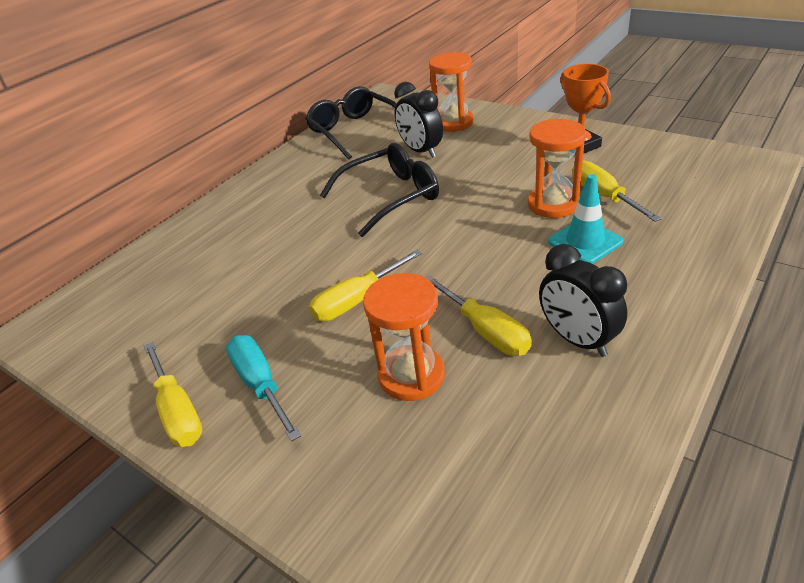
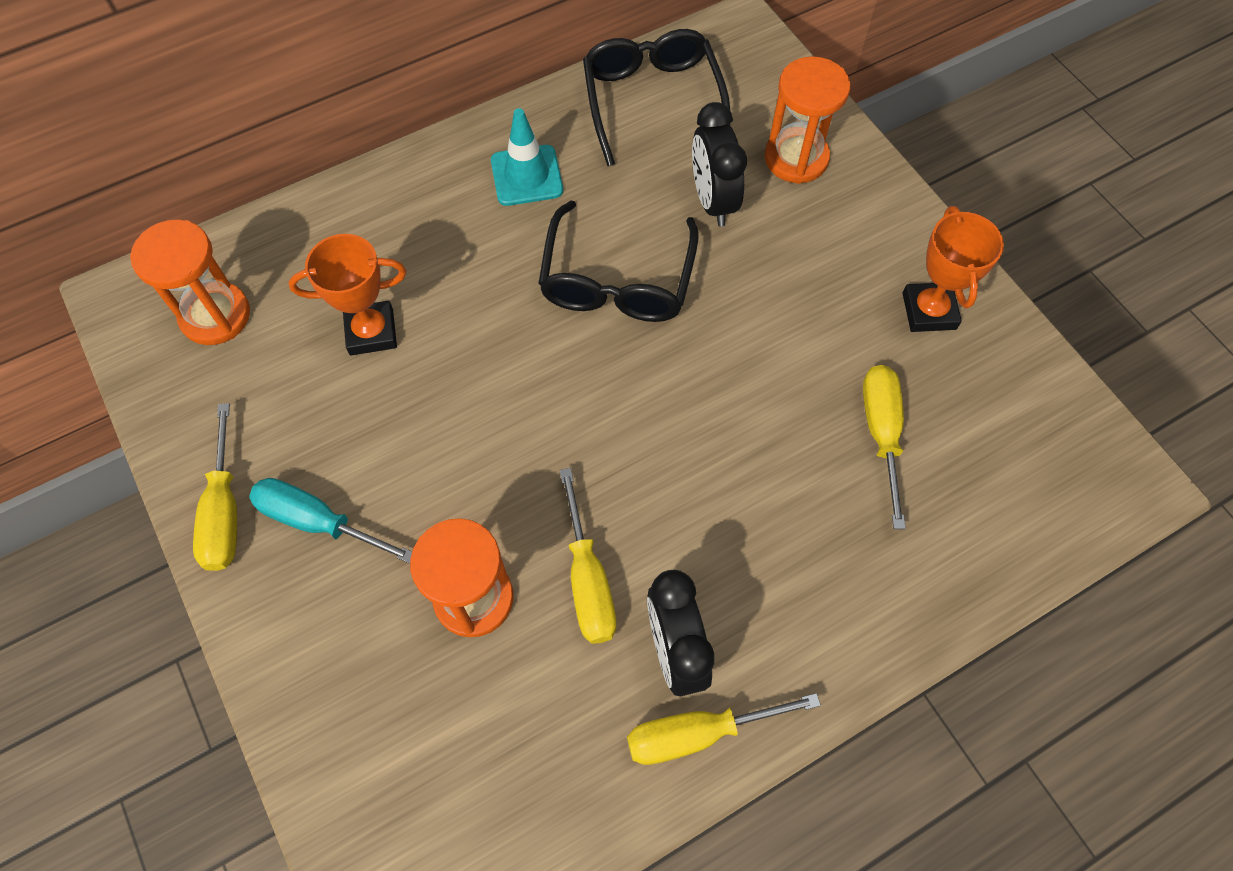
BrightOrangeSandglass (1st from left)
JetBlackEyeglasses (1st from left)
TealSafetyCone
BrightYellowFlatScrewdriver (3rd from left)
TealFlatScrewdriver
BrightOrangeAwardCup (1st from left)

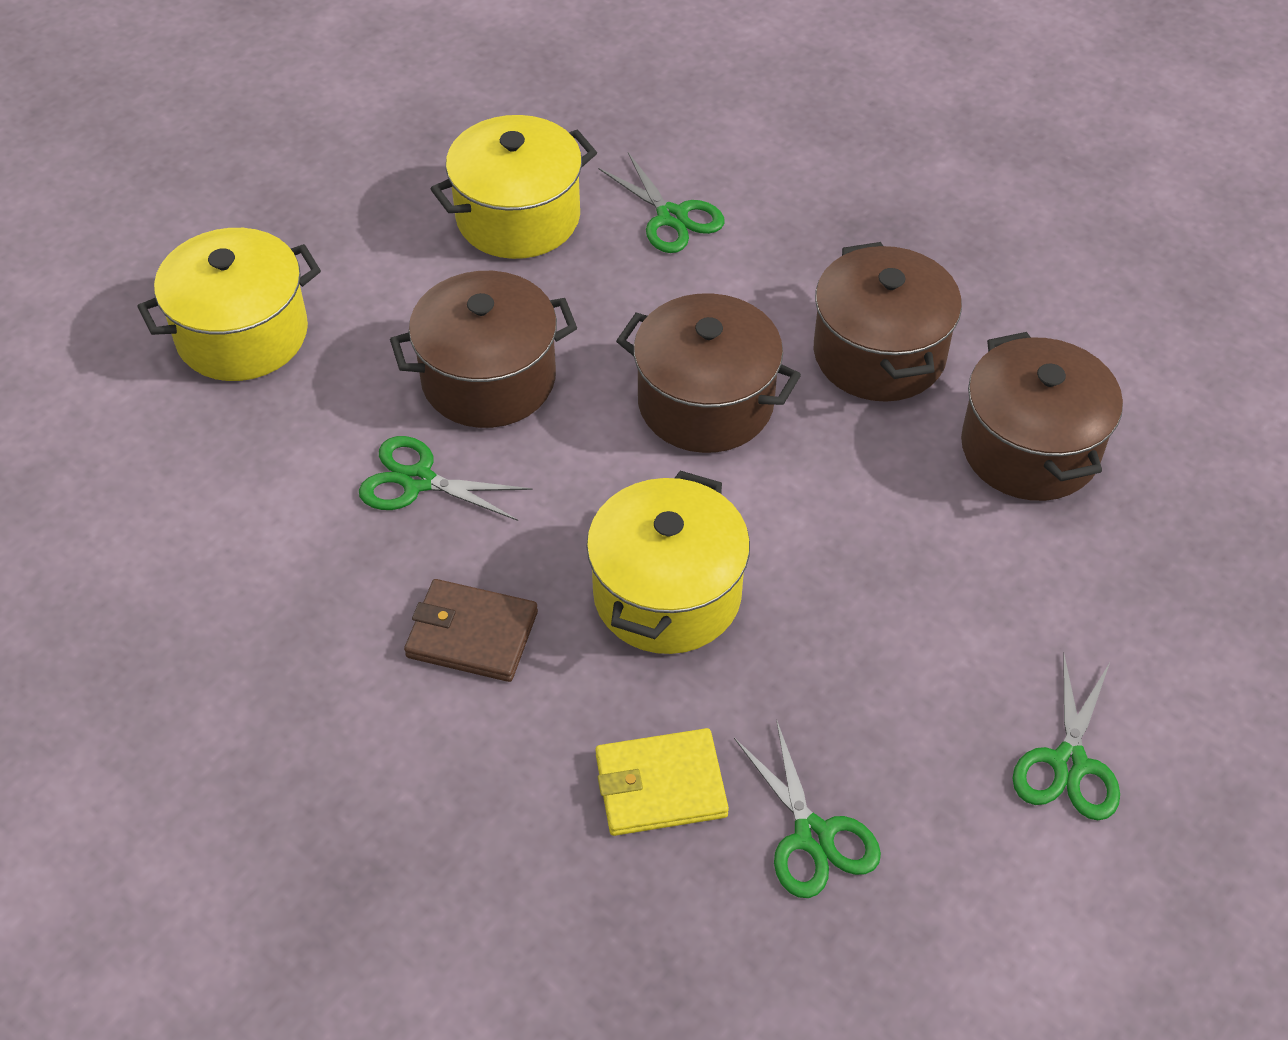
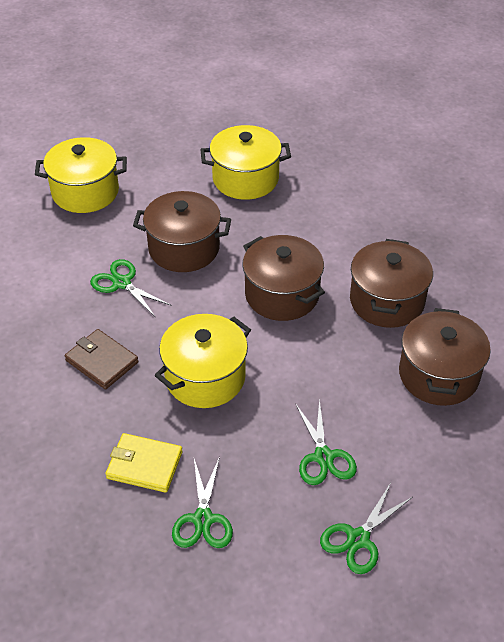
LeafGreenPairOfScissors (3rd from left)

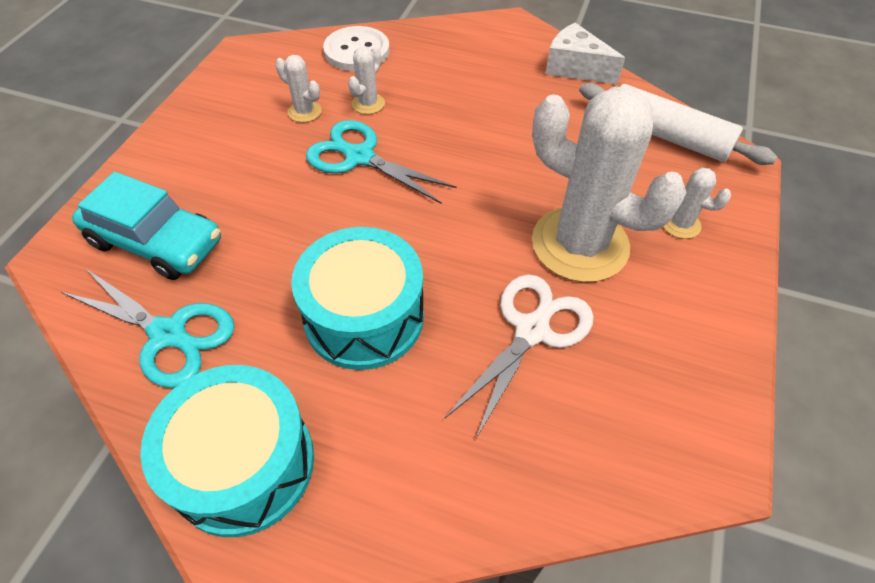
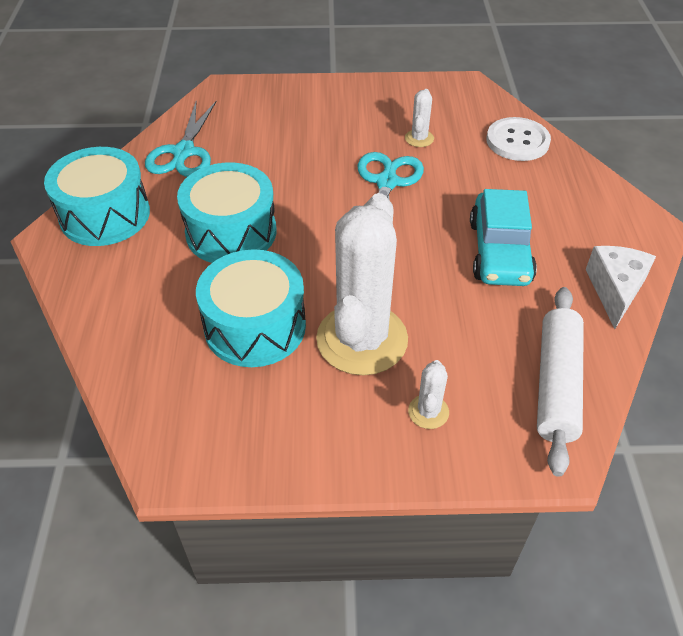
SnowWhiteSaguaroCactus (2nd from left in the first image)
TealToyCar
TealDrum (3rd from left)

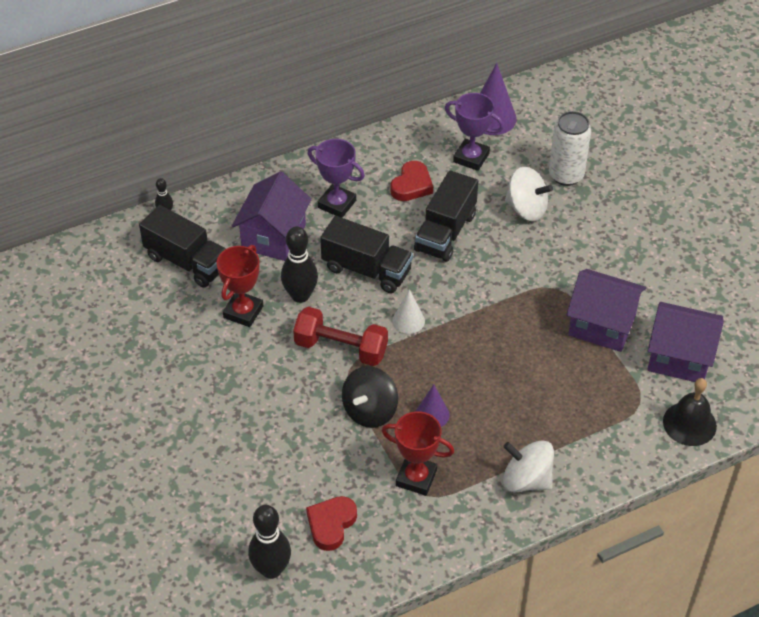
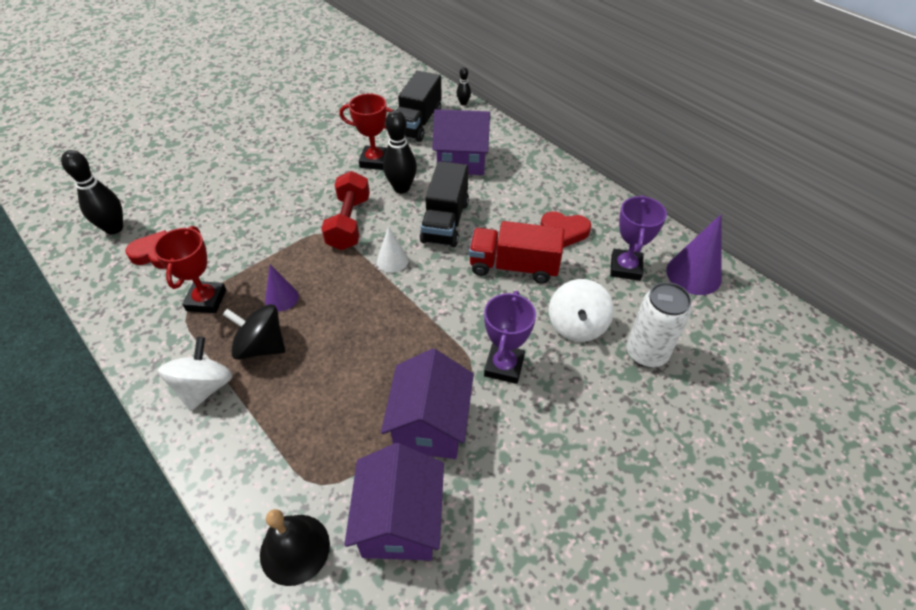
RoyalPurpleAwardCup (1st from left)
RedLorry
JetBlackSpinningTop

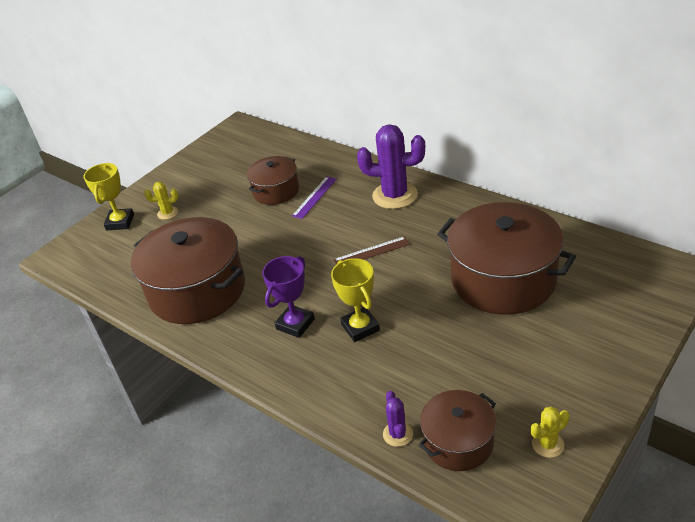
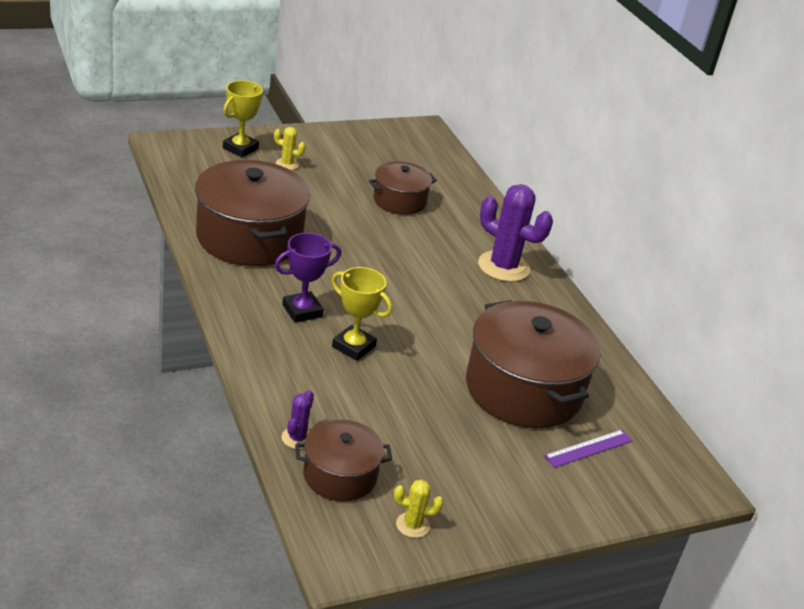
RoyalPurpleRuler
DarkBrownRuler
BrightYellowAwardCup (2nd from left)

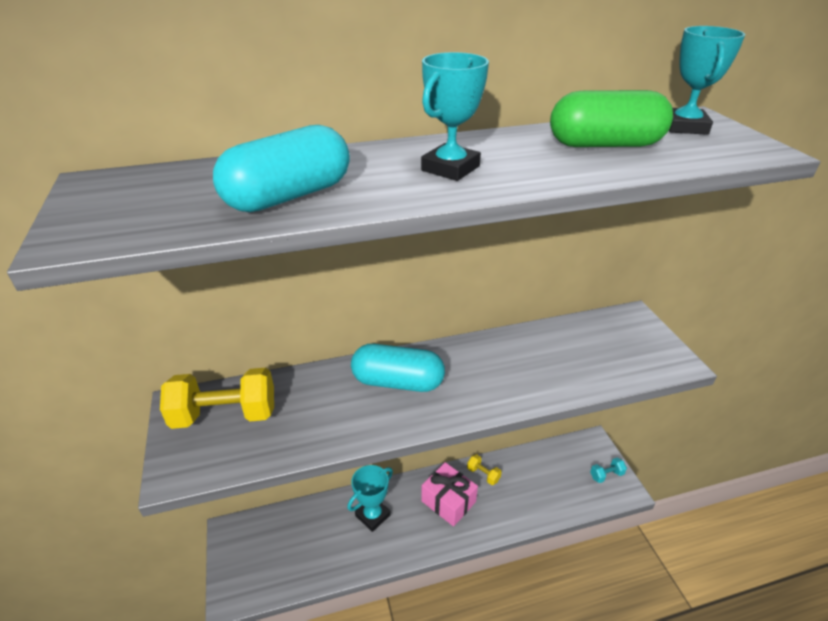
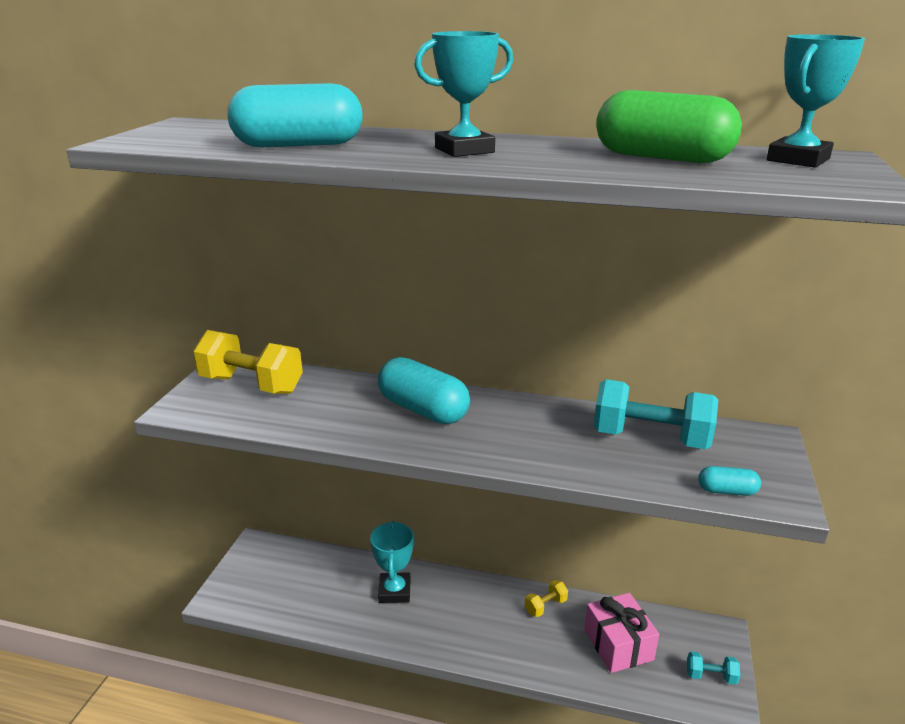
BrightYellowFreeWeight (2nd from left)
RosePinkGift
TealAwardCup (1st from left)
TealFreeWeight (1st from left)
TealPill (3rd from left)

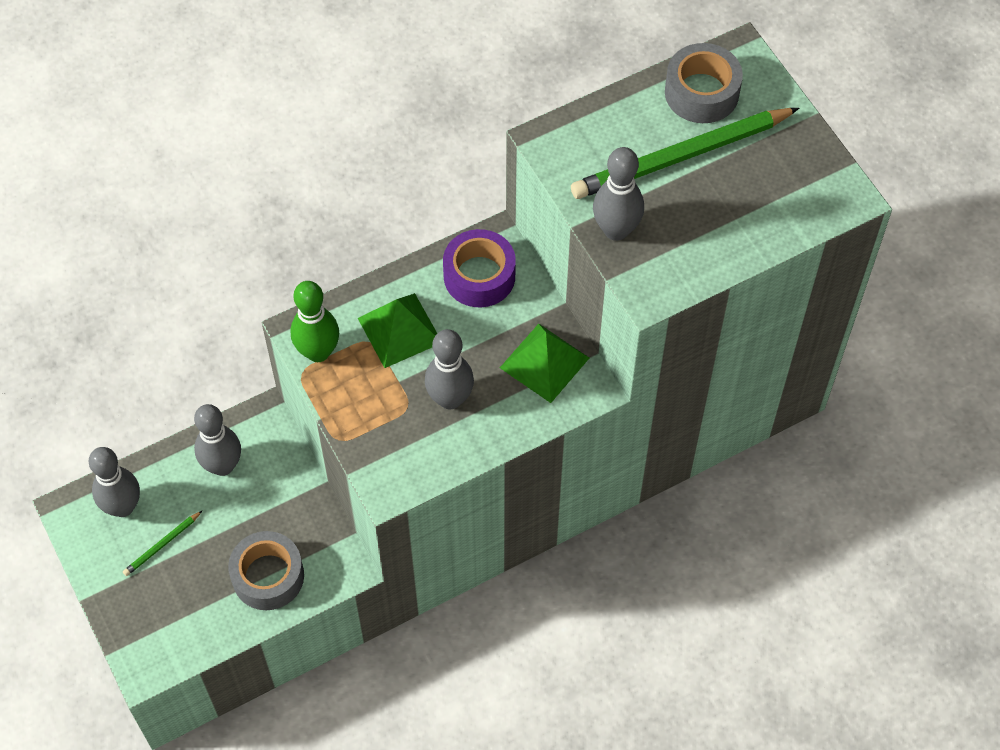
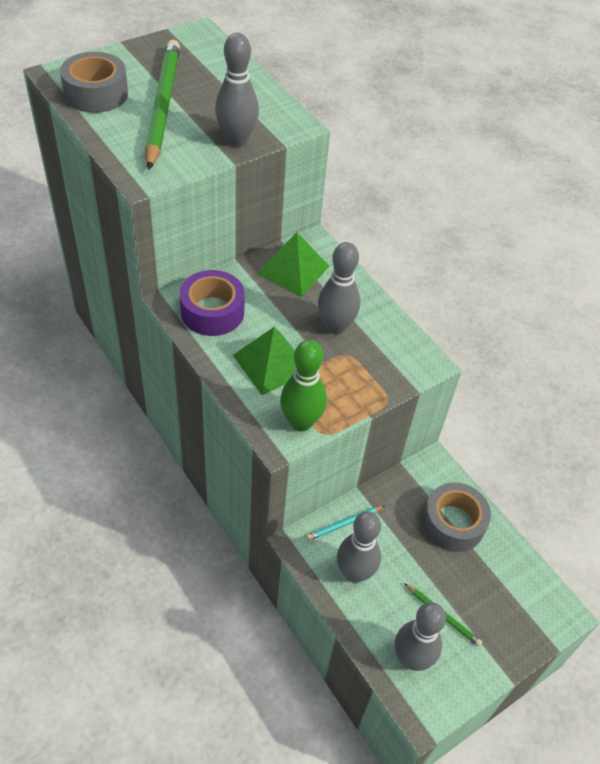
LeafGreenPencil (1st from left)
TealPencil

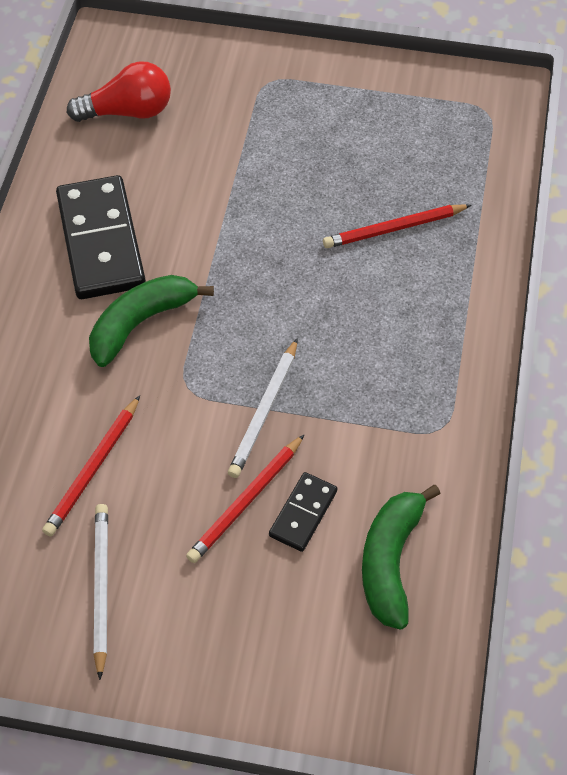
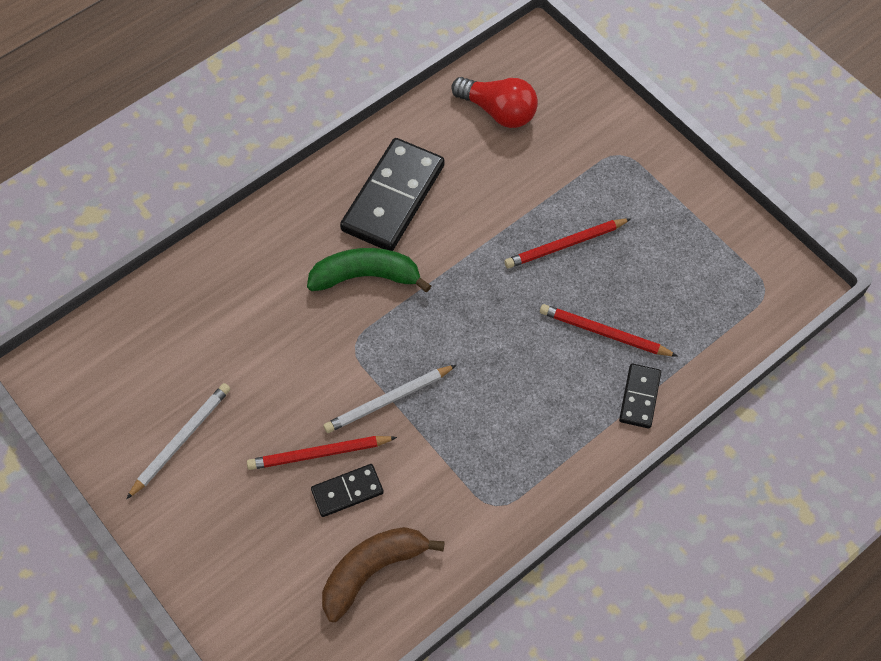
RedPencil (2nd from left)
DarkBrownBanana
JetBlackDominoPiece (3rd from left)

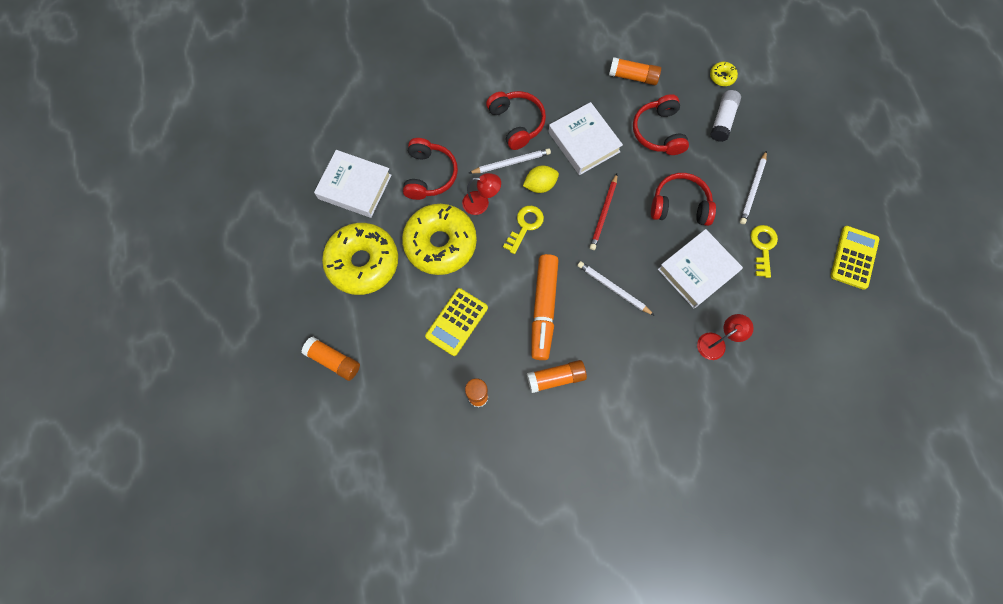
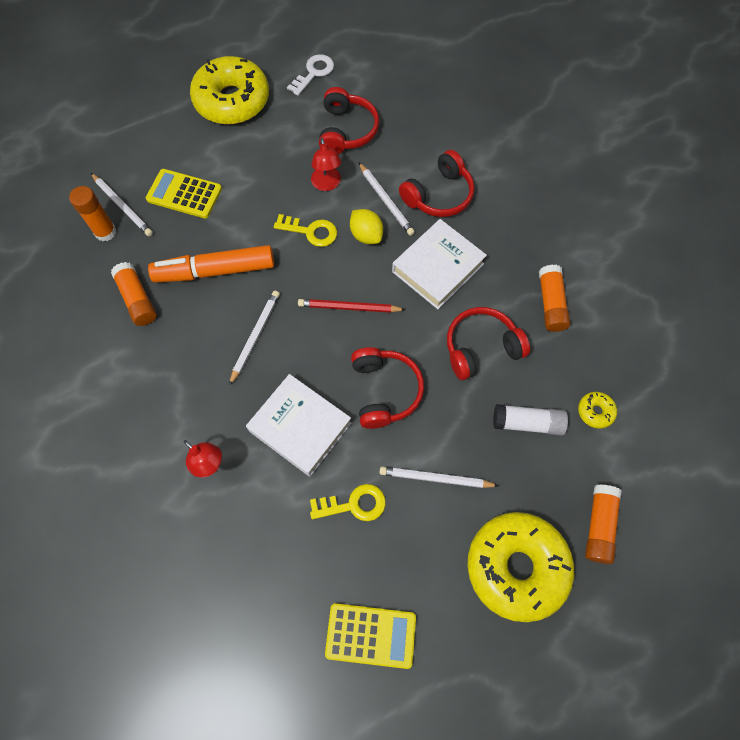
RedHeadphones (1st from left)
SnowWhiteLatchkey
BrightYellowDoughnut (2nd from left)
BrightOrangeGlueStick (4th from left)
SnowWhitePencil (1st from left)

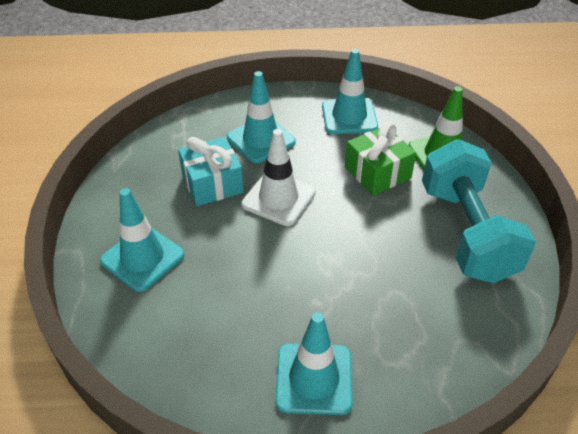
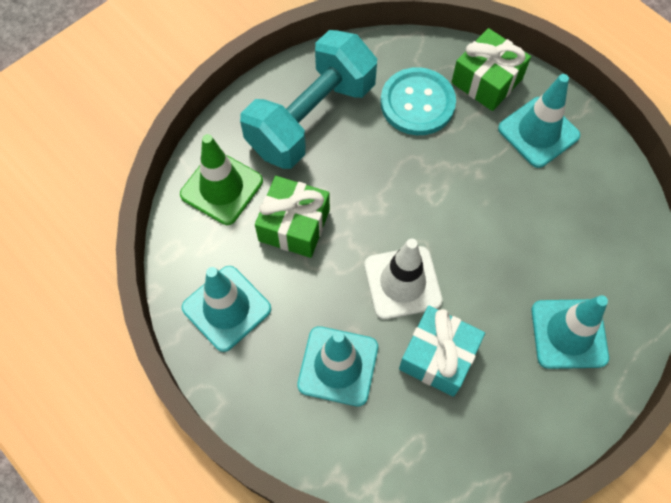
LeafGreenGift (2nd from left)
TealShirtButton

